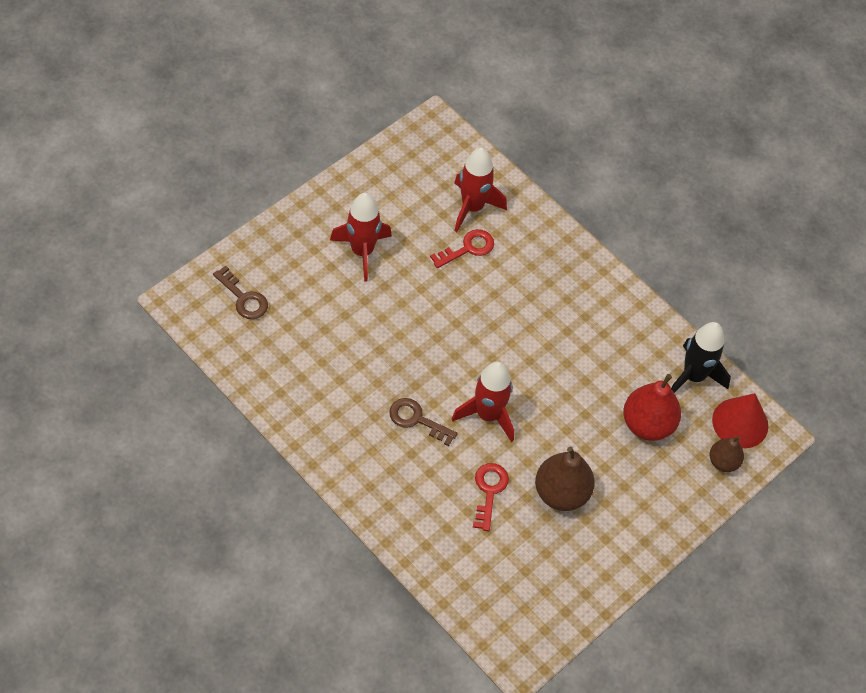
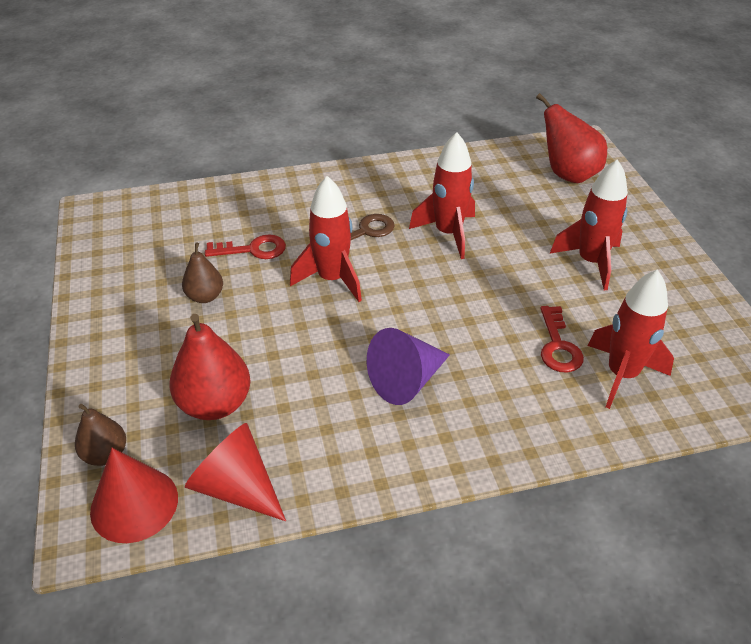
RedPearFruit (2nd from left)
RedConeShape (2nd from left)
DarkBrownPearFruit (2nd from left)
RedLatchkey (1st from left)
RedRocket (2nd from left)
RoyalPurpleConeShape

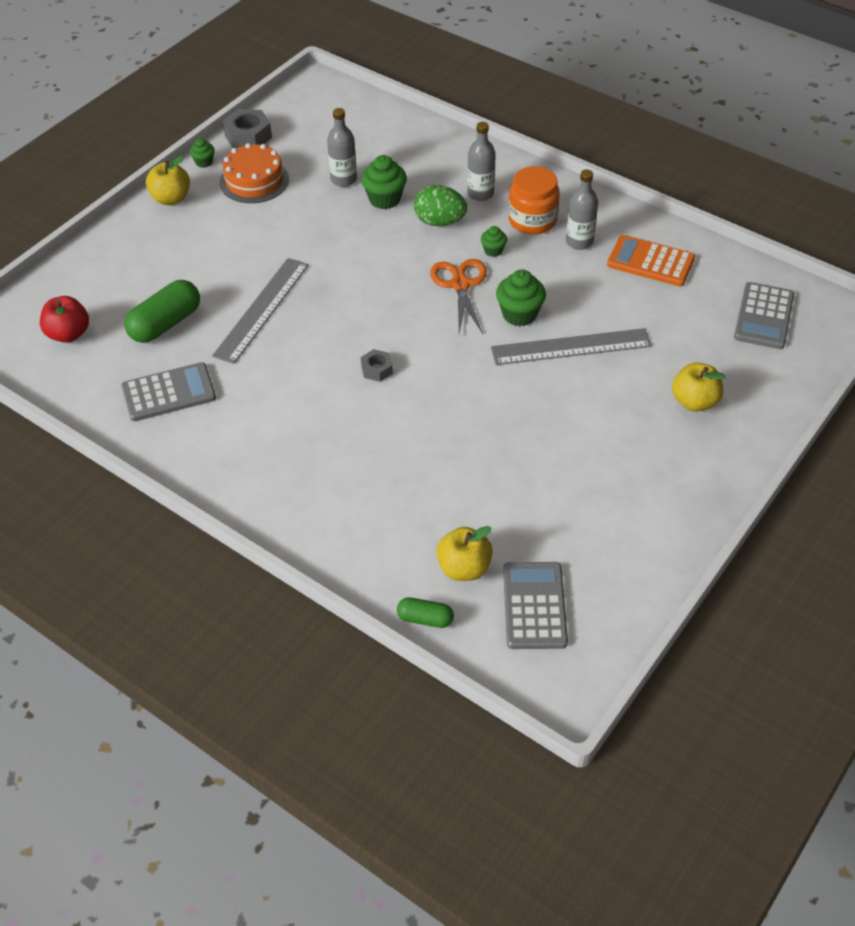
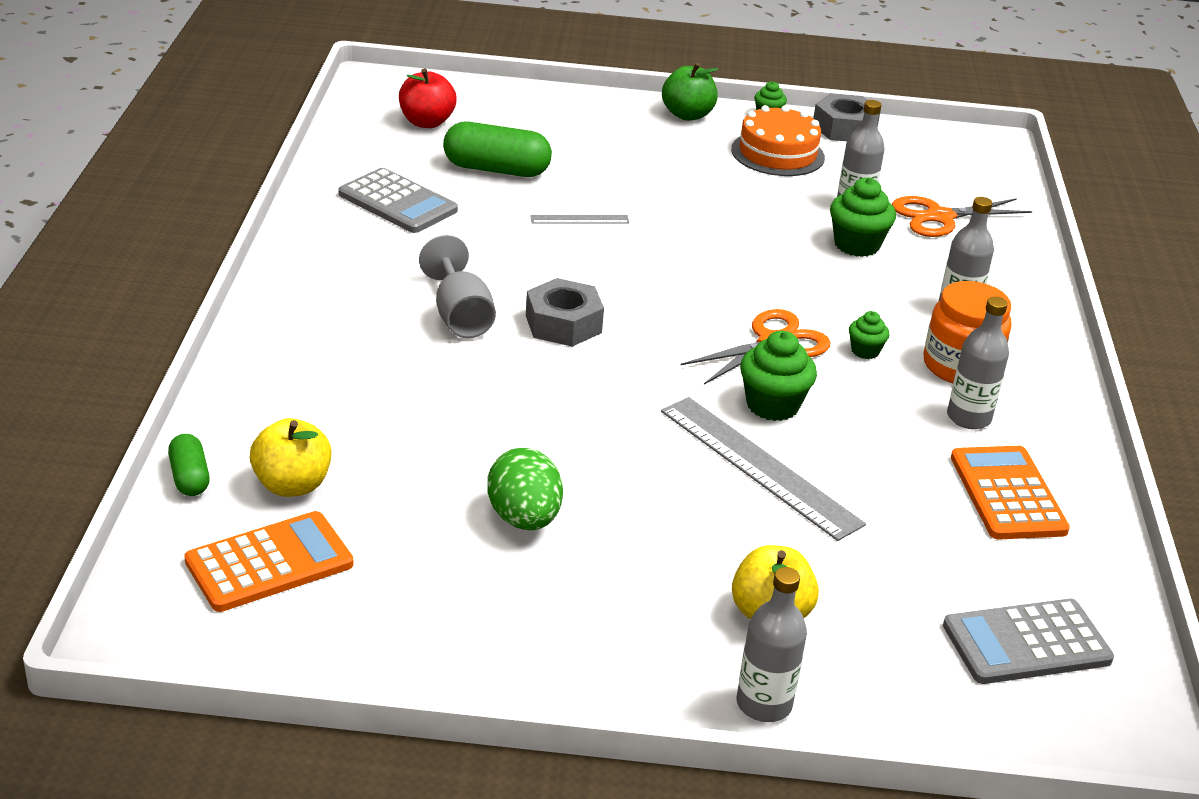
LeafGreenToyApple
LeafGreenEggShape
GreyRuler (1st from left)
GreyHexNut (1st from left)
BrightOrangePocketCalculator (1st from left)
BrightOrangePairOfScissors (2nd from left)
GreyGoblet
GreyBottle (1st from left)

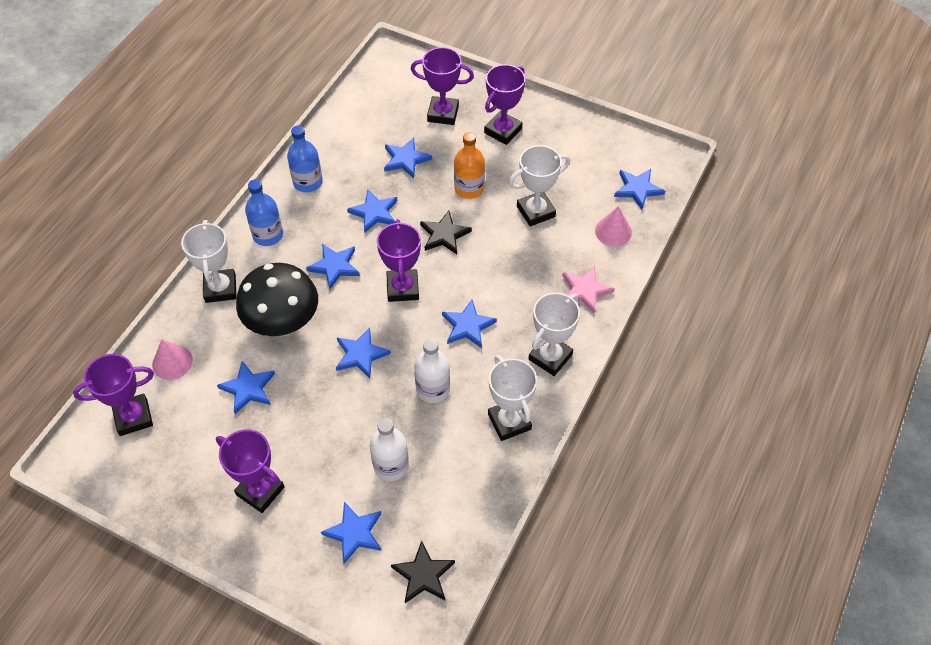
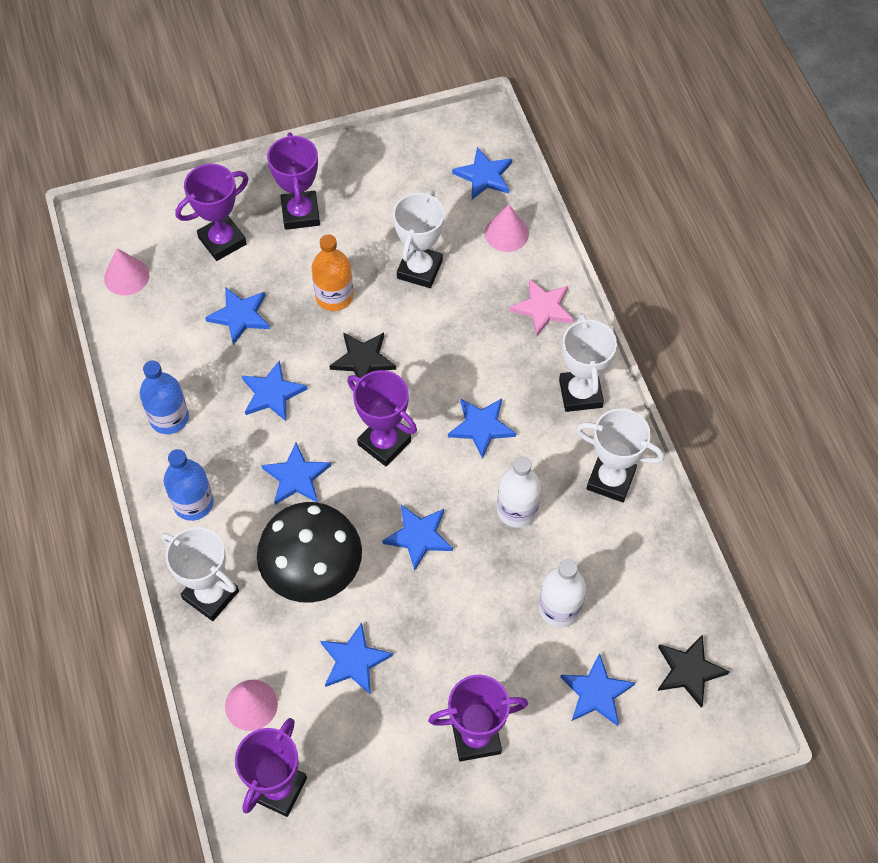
RosePinkConeShape (1st from left)

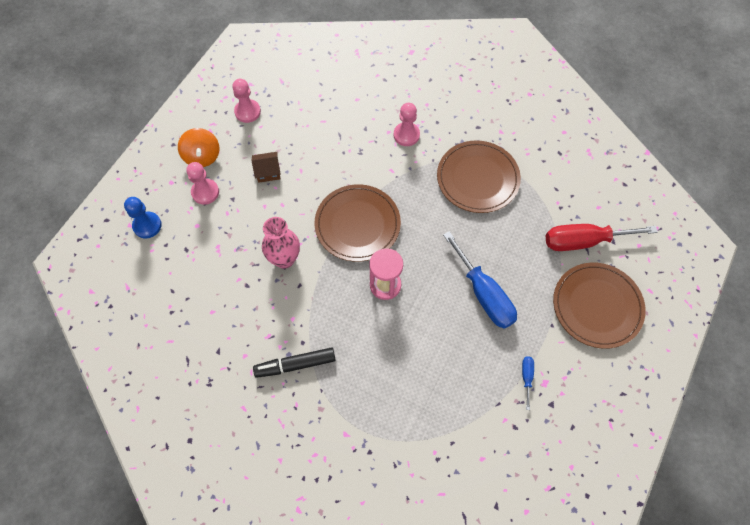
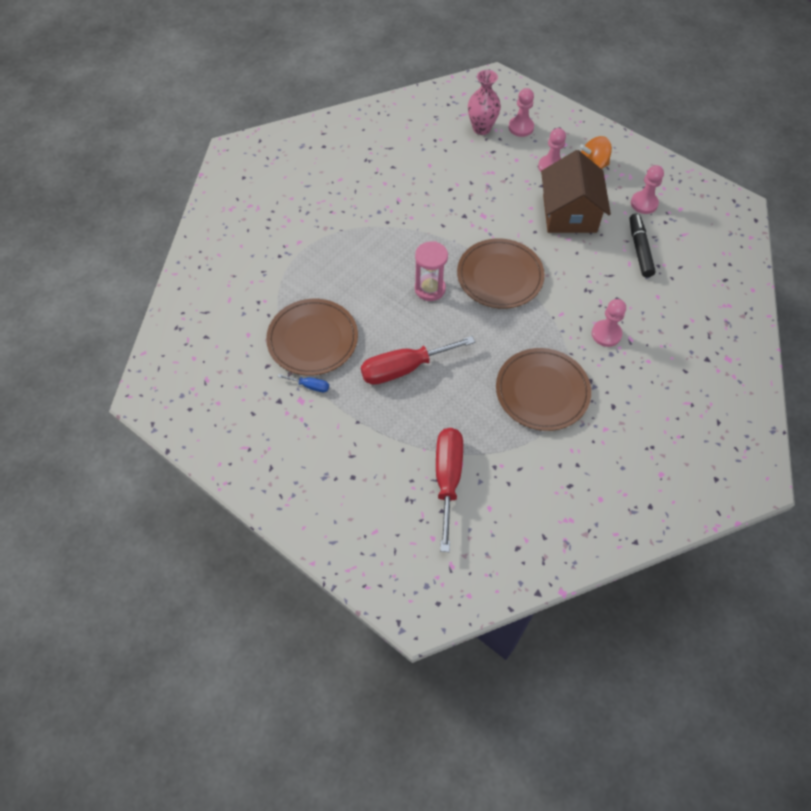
DarkBrownHouse
RosePinkChessPawn (1st from left)
RosePinkFlowerVase
RedFlatScrewdriver (1st from left)
DarkBrownPlate (1st from left)
JetBlackFeltPen

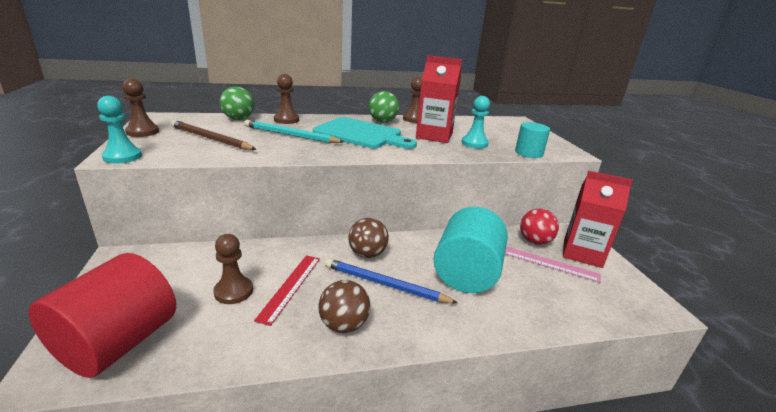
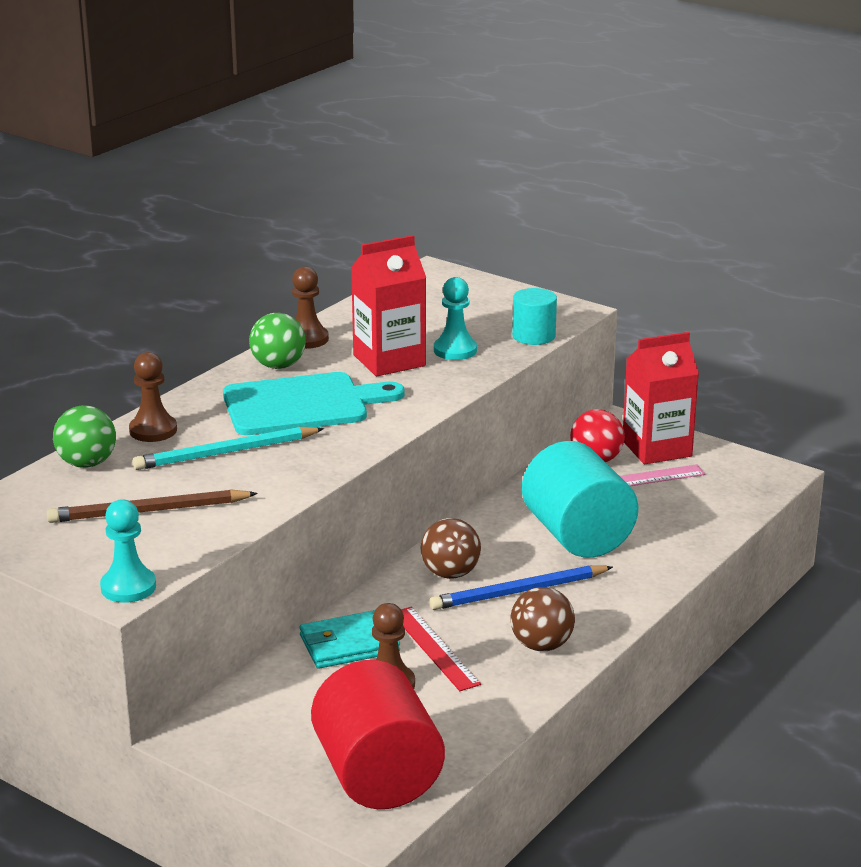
DarkBrownChessPawn (1st from left in the first image)
TealWallet

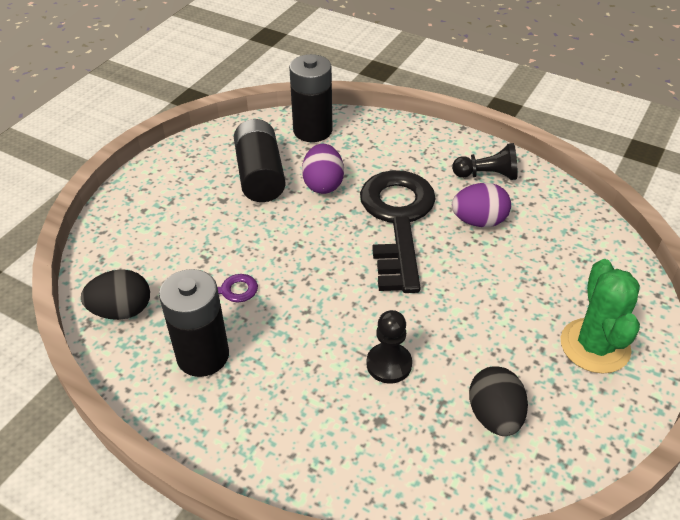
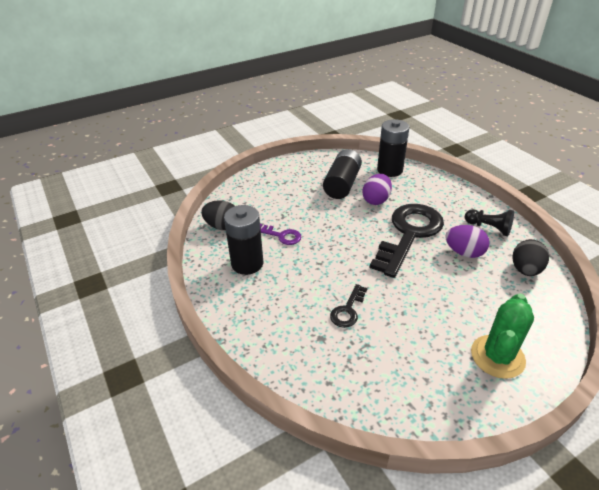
JetBlackLatchkey (1st from left)
JetBlackEggShape (2nd from left)

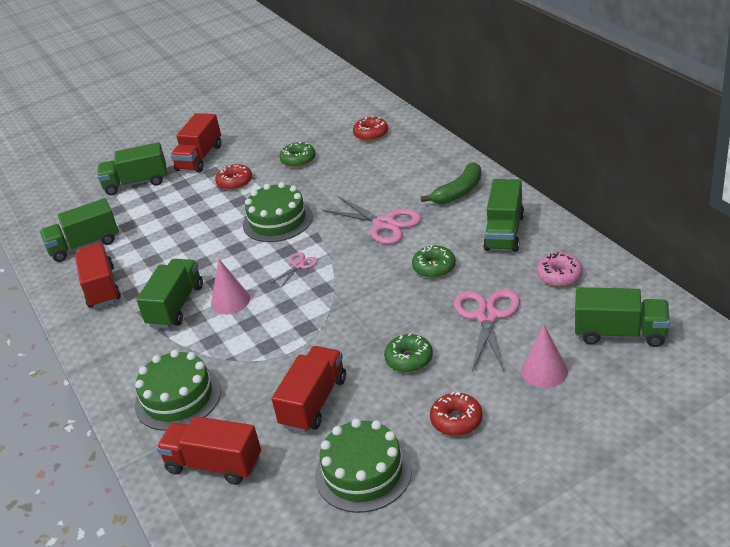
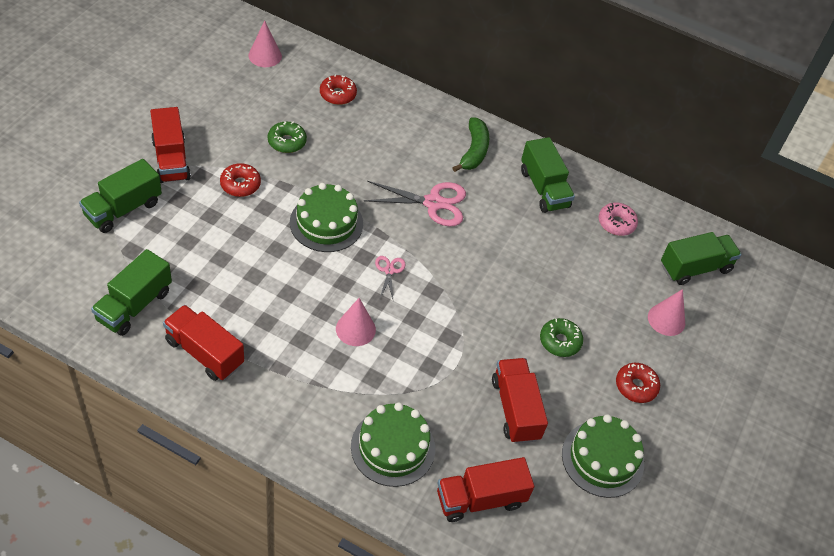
LeafGreenDoughnut (3rd from left in the first image)
LeafGreenLorry (3rd from left in the first image)
RosePinkPairOfScissors (3rd from left in the first image)
RosePinkConeShape (1st from left)

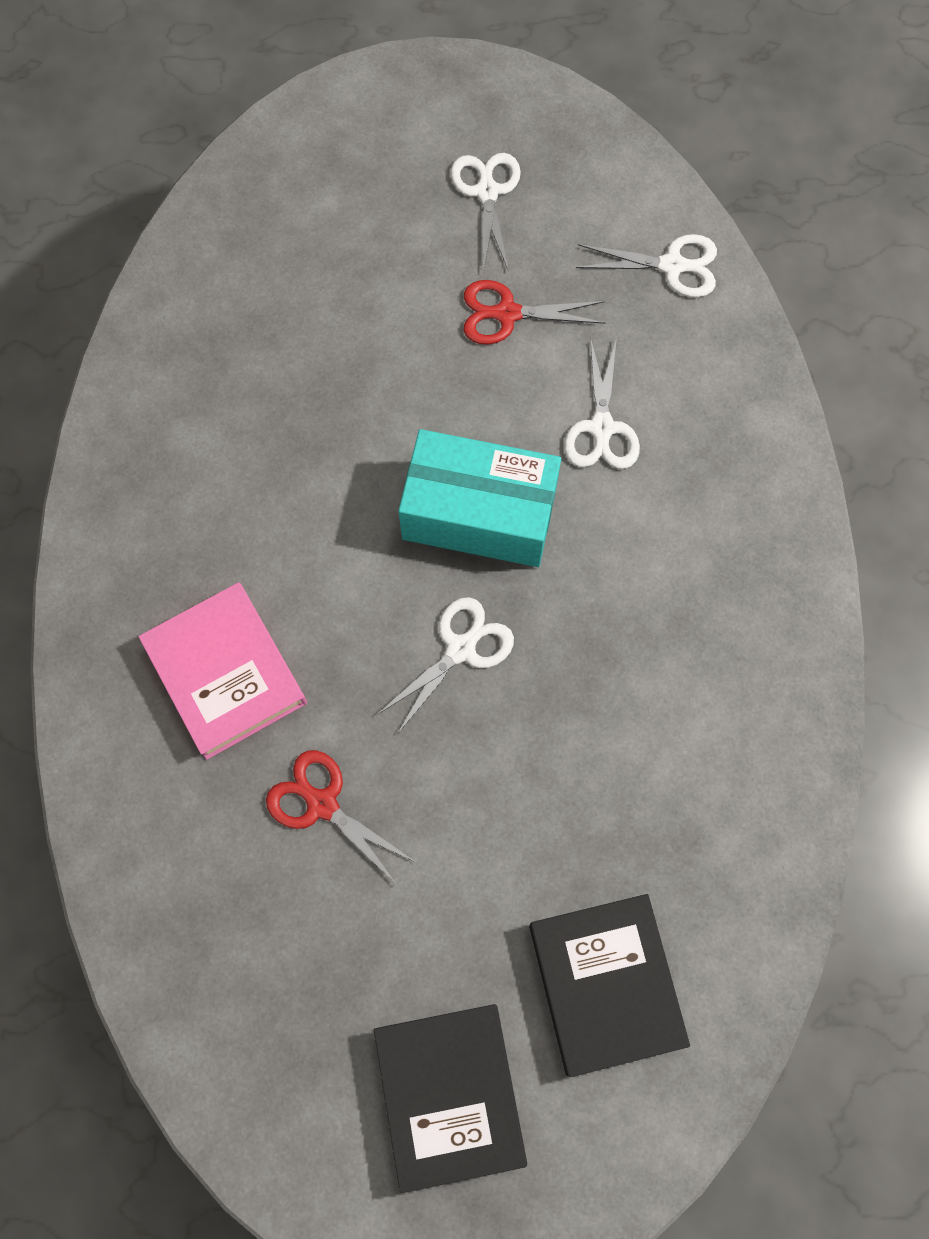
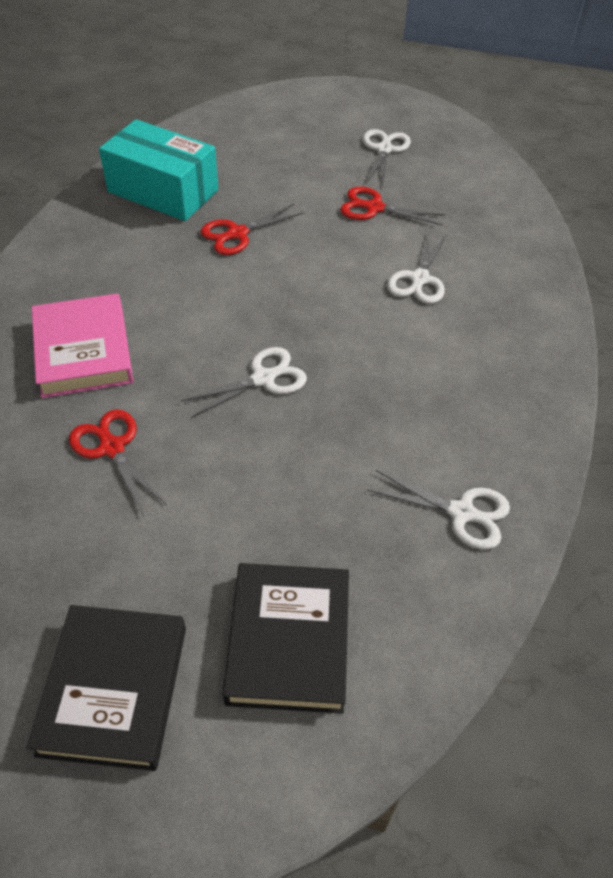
SnowWhitePairOfScissors (4th from left)
TealParcel
RedPairOfScissors (2nd from left)

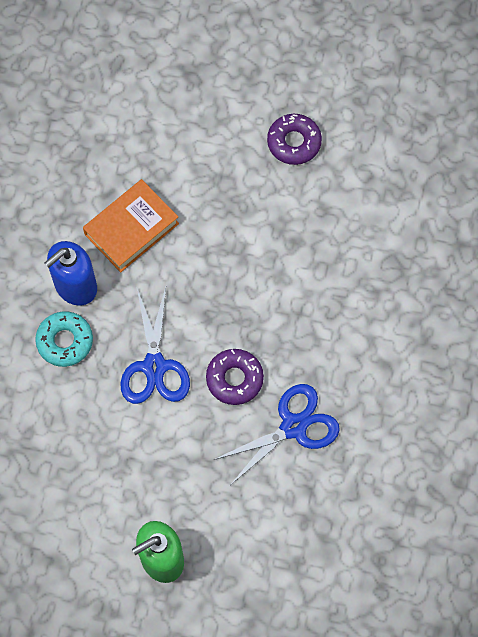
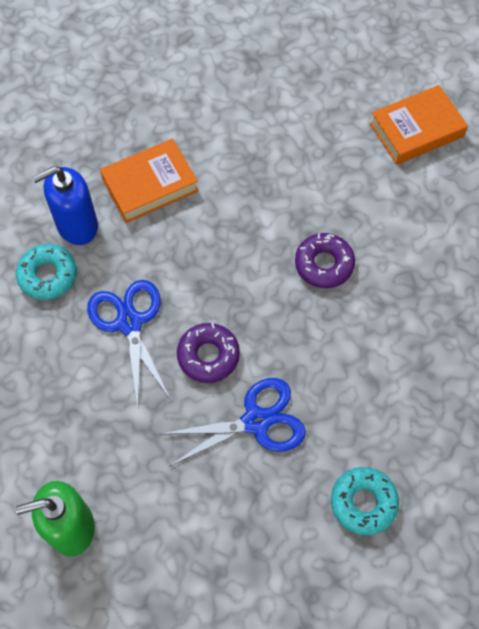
RoyalPurpleDoughnut (2nd from left)
RoyalBluePairOfScissors (1st from left)
BrightOrangeBook (2nd from left)
TealDoughnut (2nd from left)

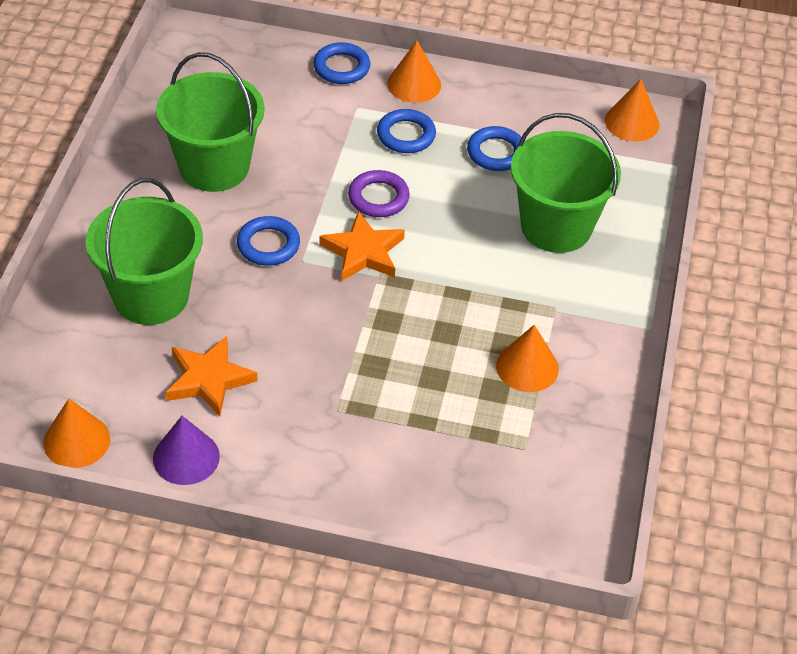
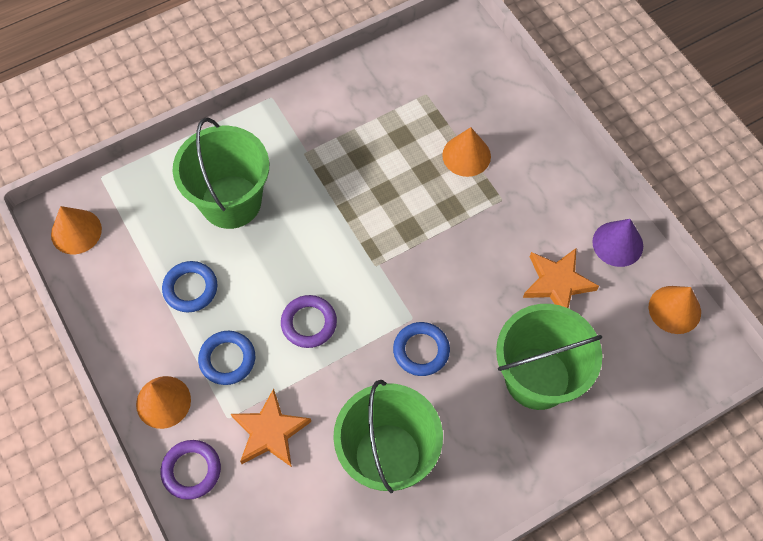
RoyalPurpleHoop (1st from left)
BrightOrangeStarShape (1st from left)
BrightOrangeConeShape (3rd from left)

